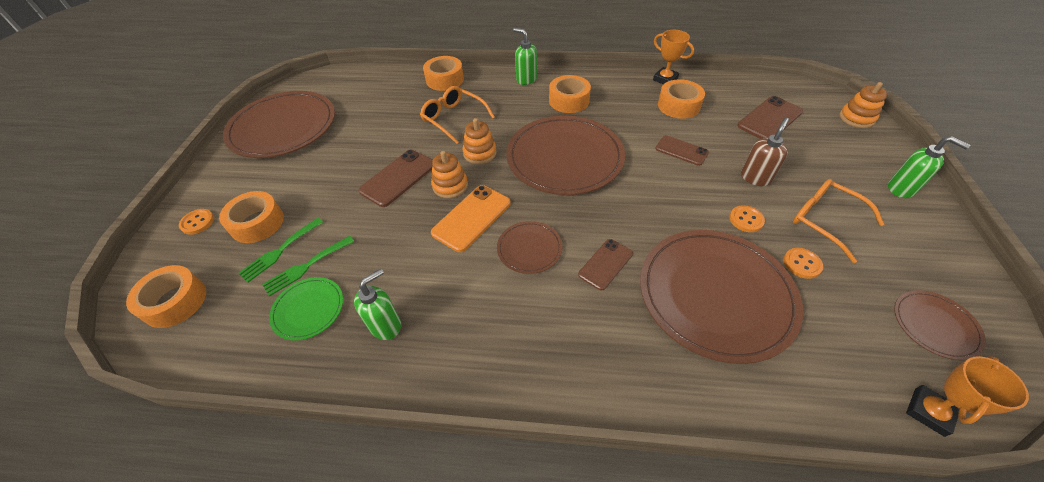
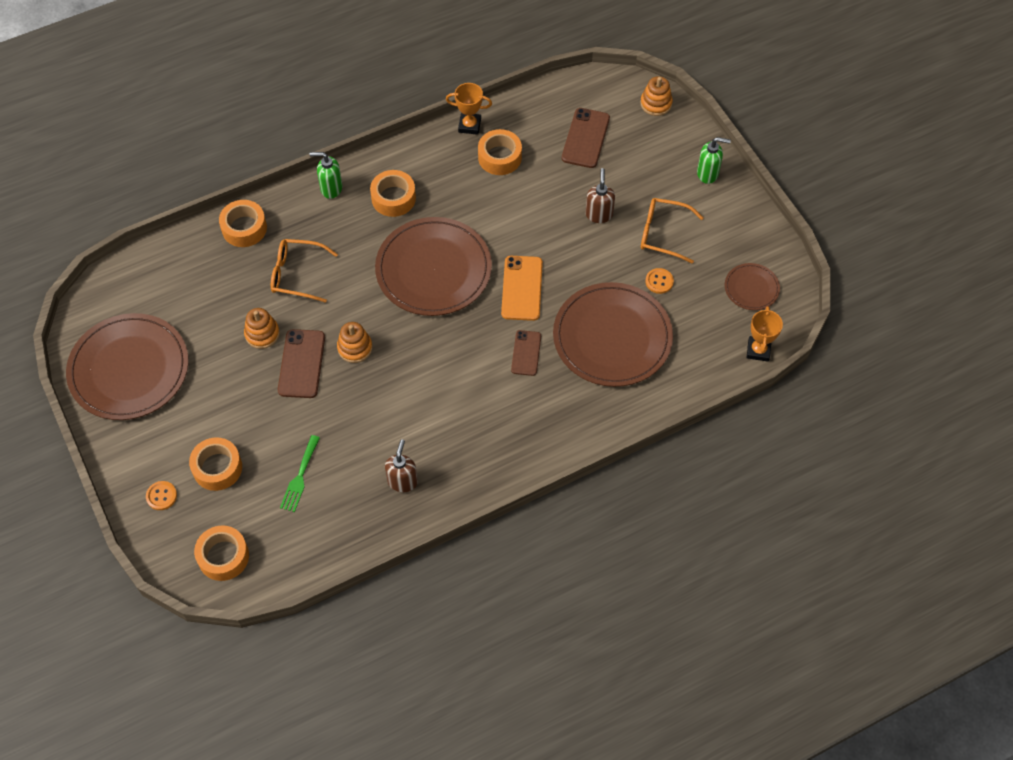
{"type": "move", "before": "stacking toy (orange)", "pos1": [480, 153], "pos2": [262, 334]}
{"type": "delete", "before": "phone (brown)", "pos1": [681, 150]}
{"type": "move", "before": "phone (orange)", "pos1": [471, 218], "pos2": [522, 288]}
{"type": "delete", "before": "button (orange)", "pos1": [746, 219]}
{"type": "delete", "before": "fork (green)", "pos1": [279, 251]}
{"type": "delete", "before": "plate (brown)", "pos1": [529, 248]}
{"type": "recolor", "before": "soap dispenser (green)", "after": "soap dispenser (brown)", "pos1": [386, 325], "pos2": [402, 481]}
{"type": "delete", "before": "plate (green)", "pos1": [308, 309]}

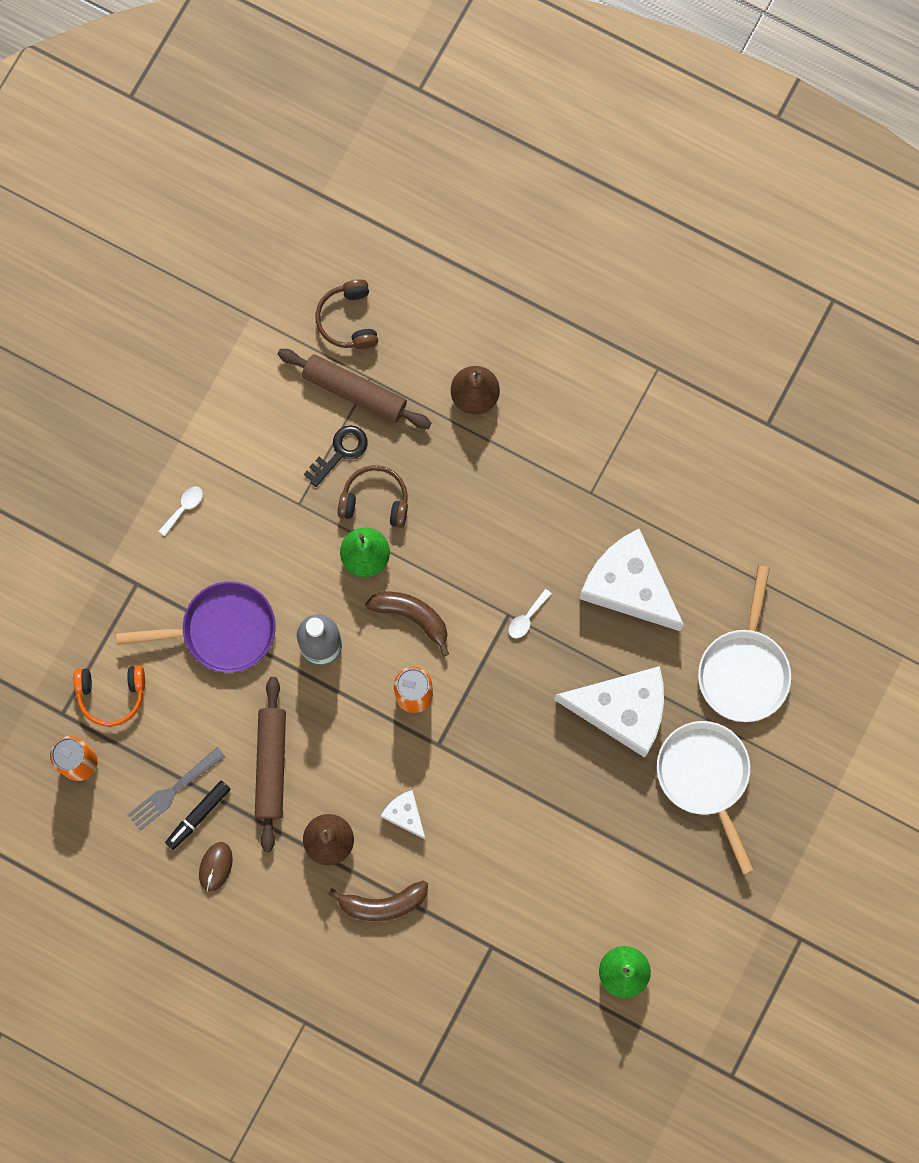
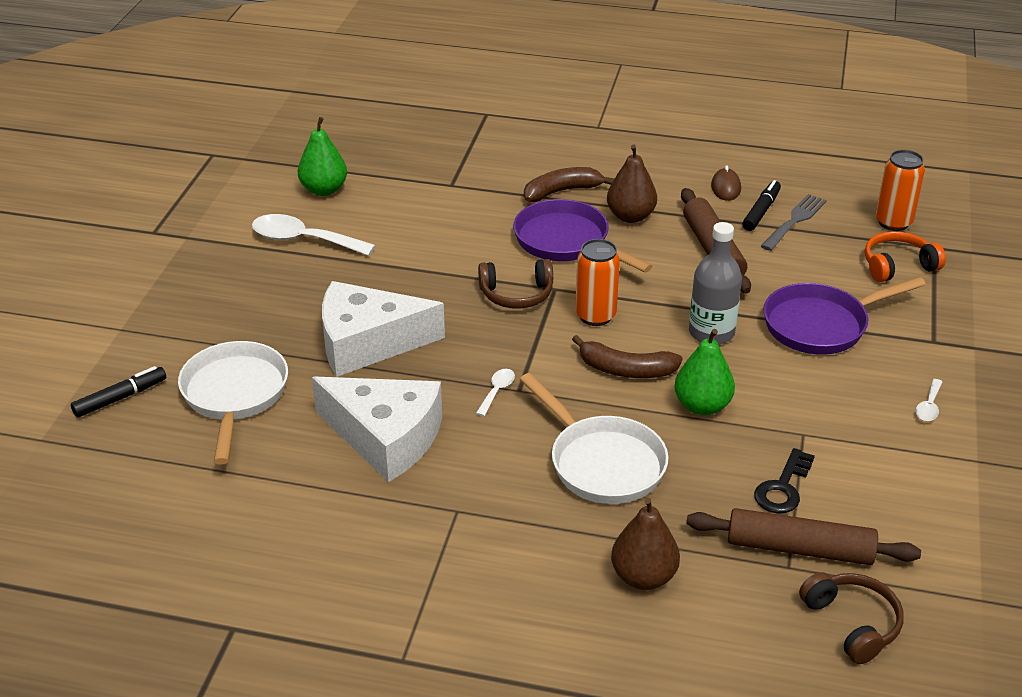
{"type": "move", "before": "headphones (brown)", "pos1": [375, 500], "pos2": [516, 294]}
{"type": "move", "before": "pan (white)", "pos1": [705, 777], "pos2": [602, 463]}
{"type": "replace", "before": "cheese (white)", "after": "pan (purple)", "pos1": [405, 814], "pos2": [566, 242]}
{"type": "insert", "after": "spoon (white)", "pos2": [303, 240]}
{"type": "insert", "after": "marker (black)", "pos2": [120, 398]}

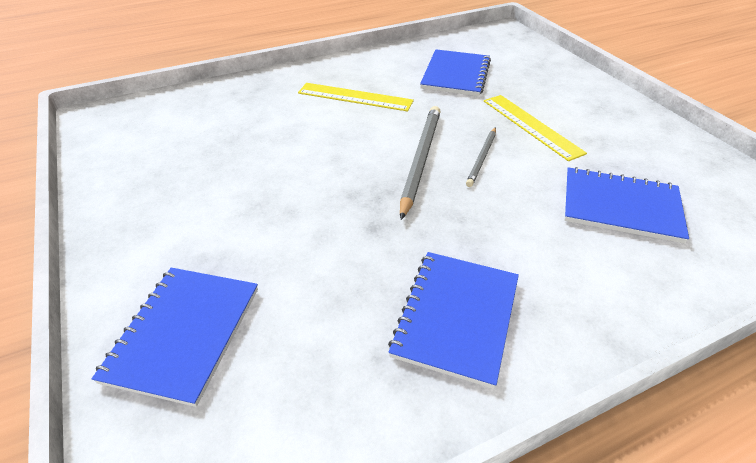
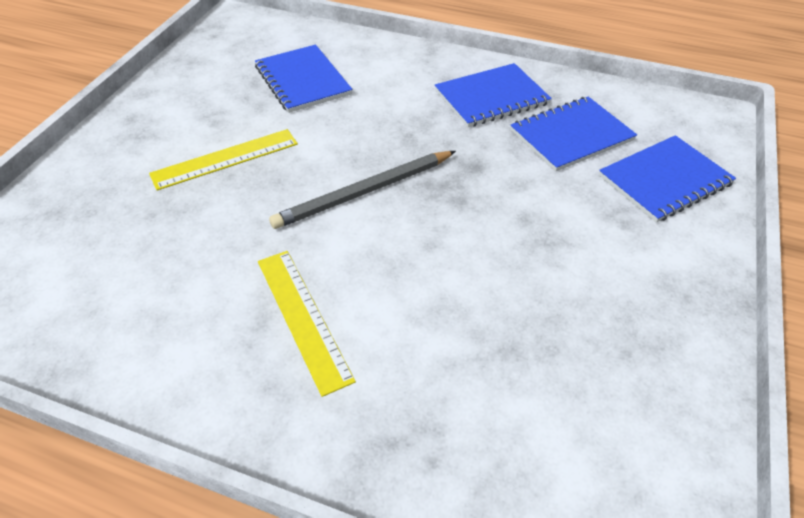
{"type": "move", "before": "notebook (blue)", "pos1": [456, 75], "pos2": [571, 135]}
{"type": "rotate", "before": "ruler (yellow)", "pos1": [531, 126], "pos2": [225, 159], "turn": 45}
{"type": "delete", "before": "pencil (grey)", "pos1": [482, 158]}

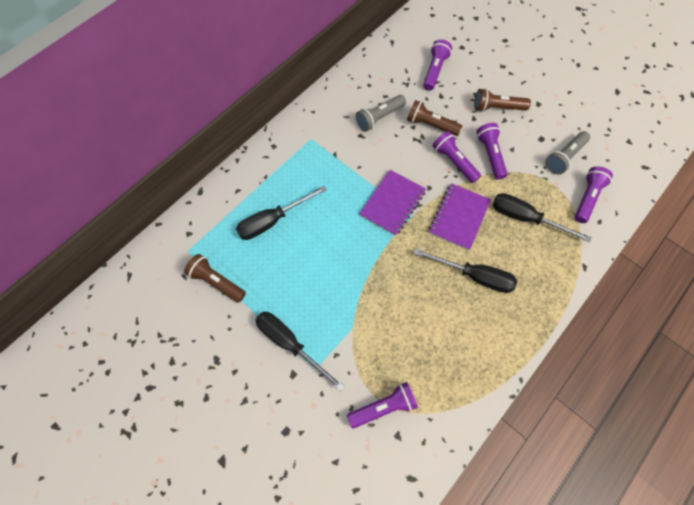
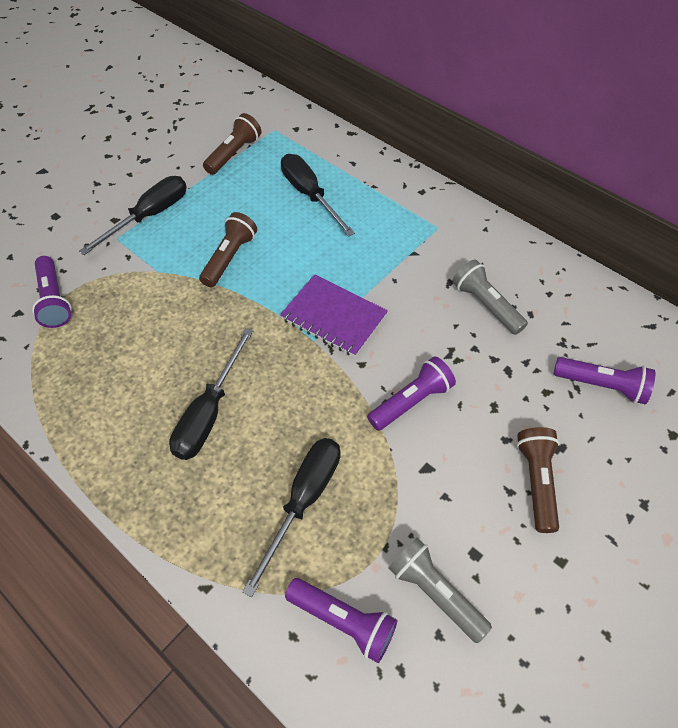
{"type": "move", "before": "flashlight (brown)", "pos1": [431, 125], "pos2": [230, 258]}
{"type": "delete", "before": "flashlight (purple)", "pos1": [490, 155]}
{"type": "delete", "before": "notebook (purple)", "pos1": [459, 217]}

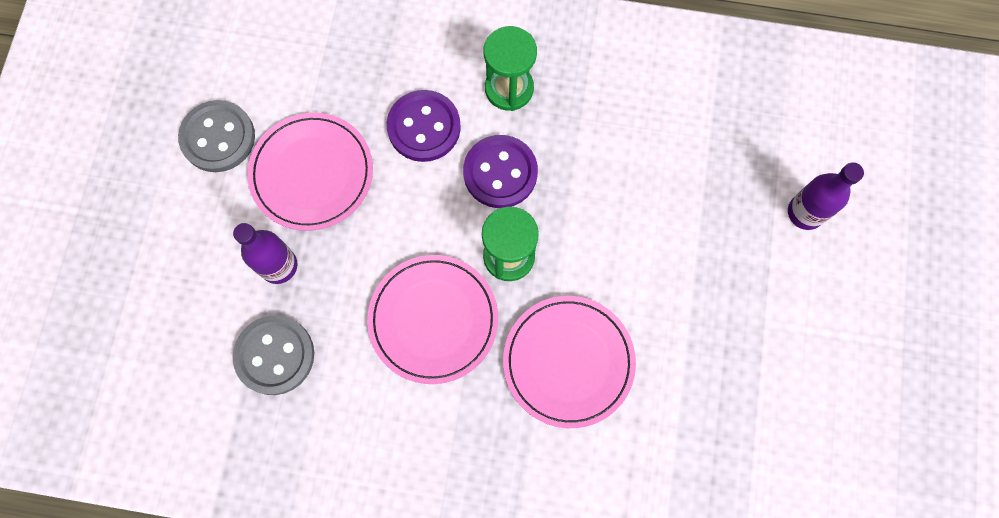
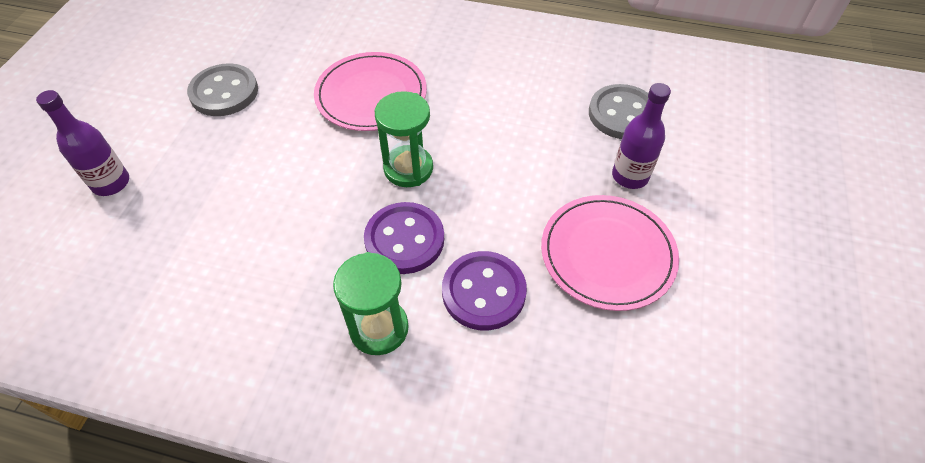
{"type": "move", "before": "button (grey)", "pos1": [218, 137], "pos2": [224, 92]}
{"type": "delete", "before": "plate (pink)", "pos1": [433, 319]}

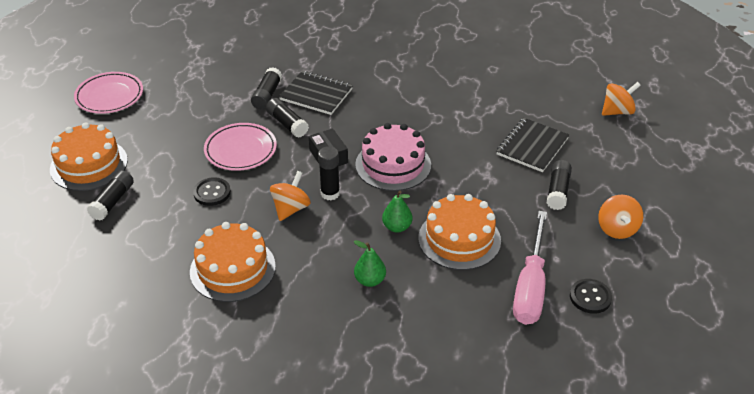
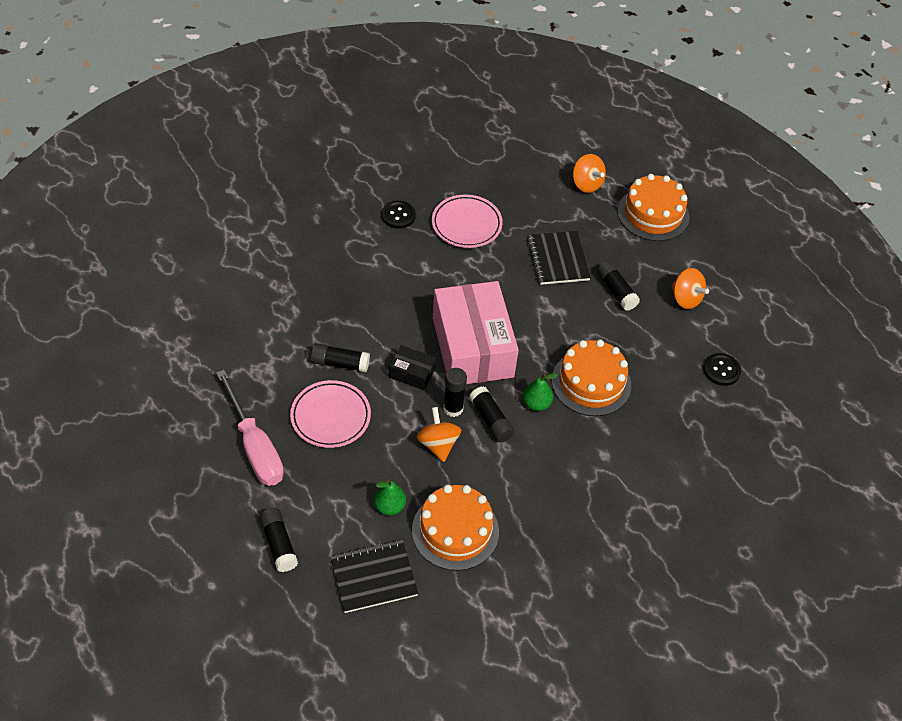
{"type": "move", "before": "glue stick (black)", "pos1": [267, 95], "pos2": [491, 420]}
{"type": "move", "before": "notebook (black)", "pos1": [316, 94], "pos2": [373, 577]}
{"type": "move", "before": "plate (pink)", "pos1": [109, 96], "pos2": [466, 224]}
{"type": "rotate", "before": "spinning top (orange)", "pos1": [617, 111], "pos2": [586, 184], "turn": 120}
{"type": "move", "before": "cake (orange)", "pos1": [89, 164], "pos2": [653, 214]}
{"type": "replace", "before": "cake (pink)", "after": "box (pink)", "pos1": [393, 165], "pos2": [472, 347]}
{"type": "move", "before": "button (black)", "pos1": [212, 193], "pos2": [398, 216]}
{"type": "move", "before": "screwdriver (pink)", "pos1": [530, 286], "pos2": [255, 447]}
{"type": "move", "before": "pear (green)", "pos1": [370, 280], "pos2": [389, 507]}

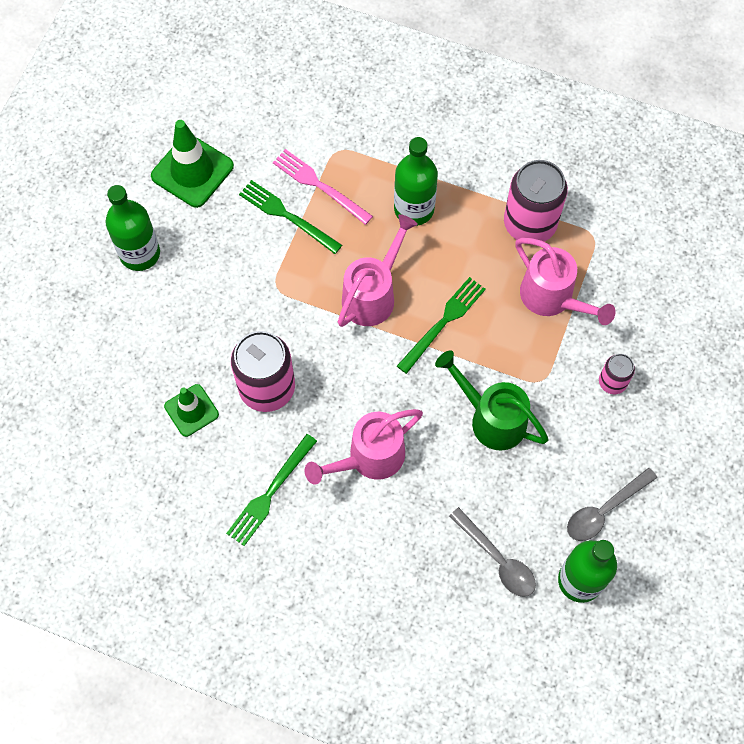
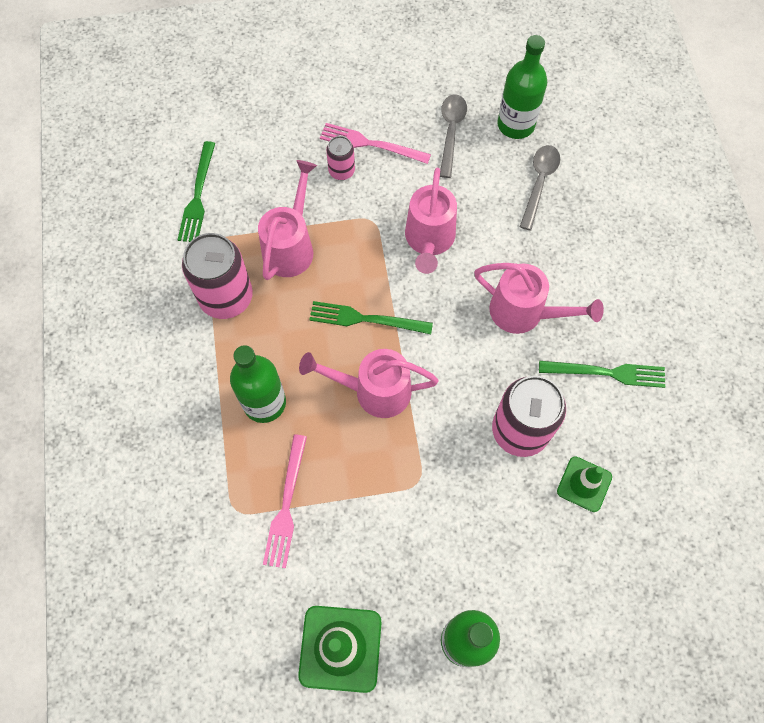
{"type": "move", "before": "fork (green)", "pos1": [287, 216], "pos2": [198, 195]}
{"type": "recolor", "before": "watering can (green)", "after": "watering can (pink)", "pos1": [491, 418], "pos2": [429, 241]}
{"type": "rotate", "before": "spoon (grey)", "pos1": [604, 510], "pos2": [451, 132], "turn": -105}
{"type": "insert", "after": "fork (pink)", "pos2": [371, 144]}

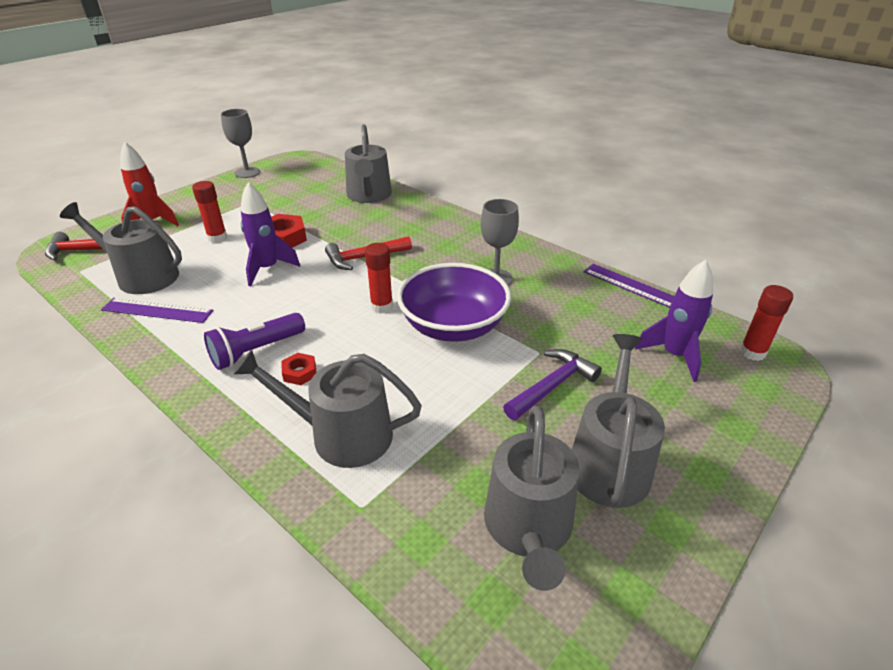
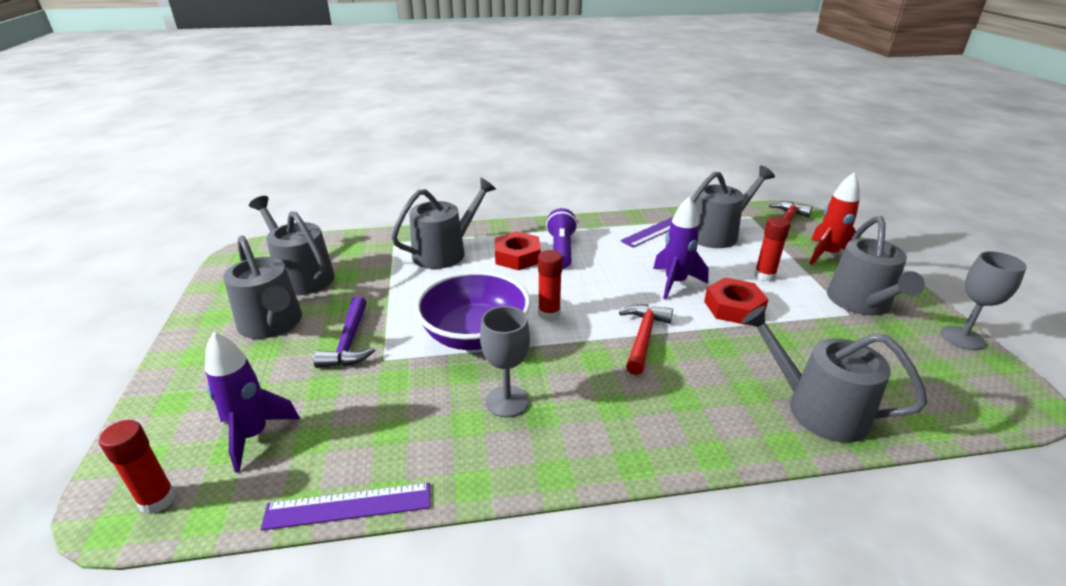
{"type": "resize", "before": "nut (red)", "pos1": [300, 372], "pos2": [517, 256], "scale": 1.81}
{"type": "insert", "after": "watering can (grey)", "pos2": [861, 303]}

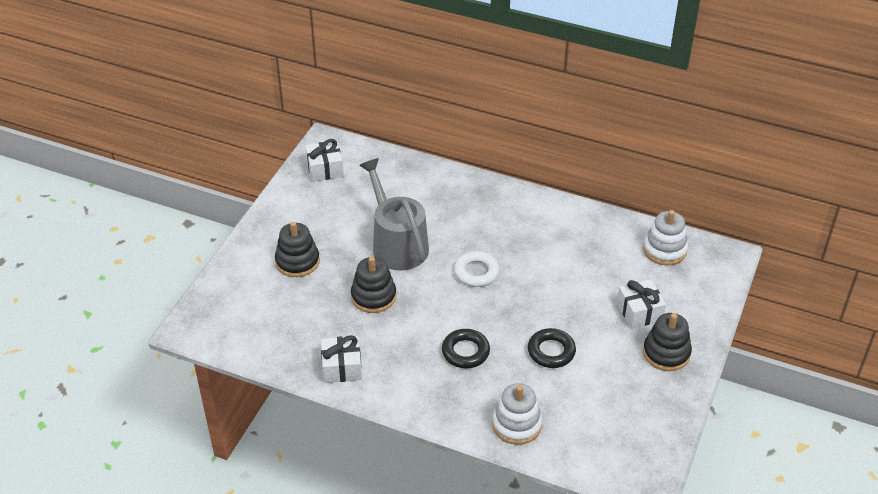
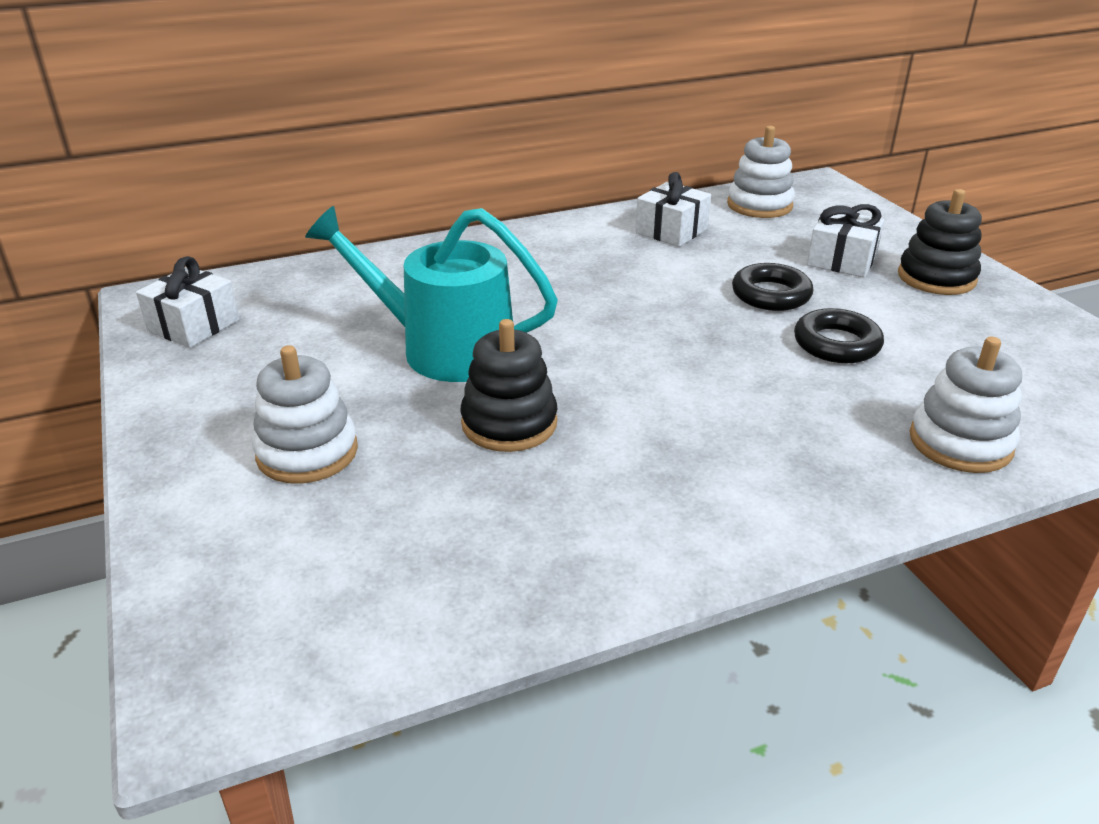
{"type": "recolor", "before": "watering can (grey)", "after": "watering can (turquoise)", "pos1": [397, 244], "pos2": [445, 349]}
{"type": "recolor", "before": "stacking toy (black)", "after": "stacking toy (white)", "pos1": [297, 261], "pos2": [307, 452]}
{"type": "delete", "before": "ring (white)", "pos1": [476, 272]}
{"type": "move", "before": "ring (black)", "pos1": [465, 352], "pos2": [771, 294]}
{"type": "move", "before": "gift (white)", "pos1": [342, 367], "pos2": [671, 231]}

